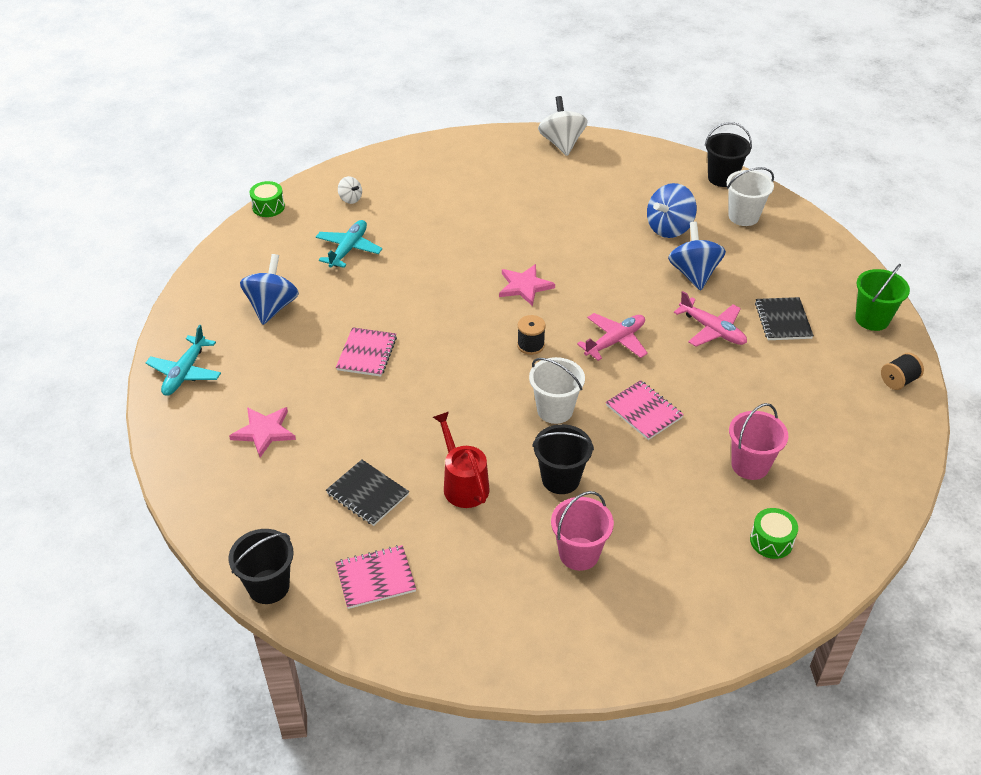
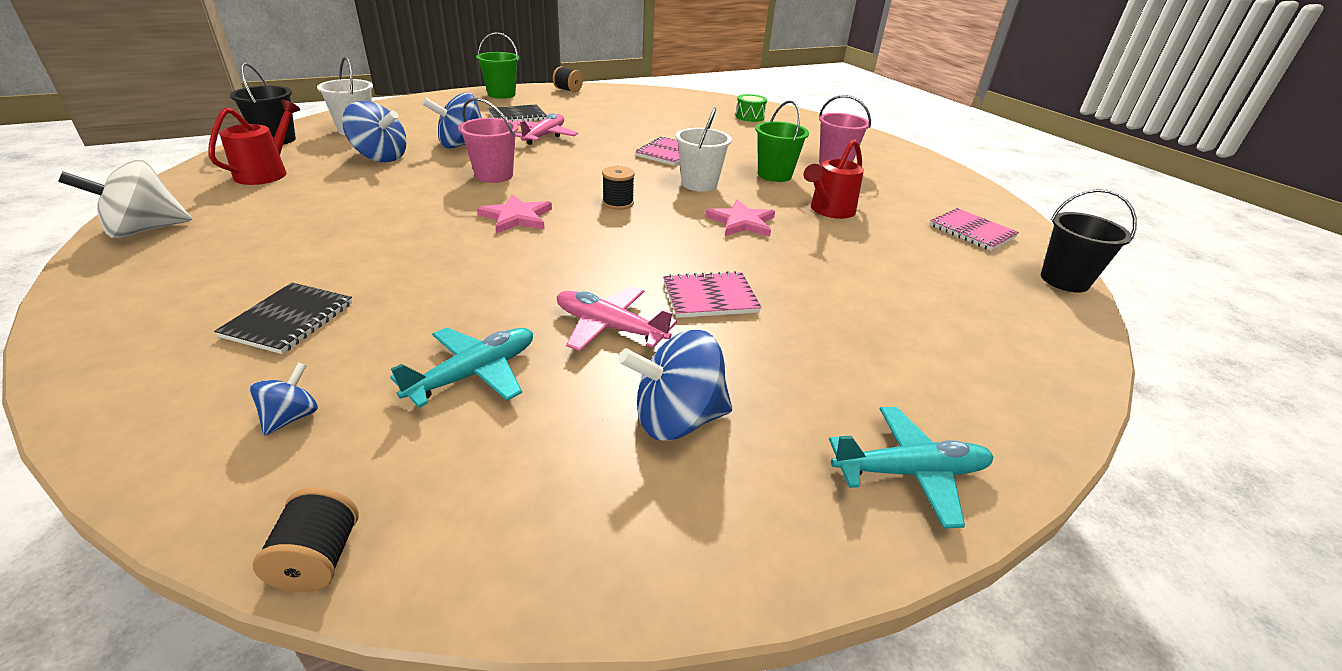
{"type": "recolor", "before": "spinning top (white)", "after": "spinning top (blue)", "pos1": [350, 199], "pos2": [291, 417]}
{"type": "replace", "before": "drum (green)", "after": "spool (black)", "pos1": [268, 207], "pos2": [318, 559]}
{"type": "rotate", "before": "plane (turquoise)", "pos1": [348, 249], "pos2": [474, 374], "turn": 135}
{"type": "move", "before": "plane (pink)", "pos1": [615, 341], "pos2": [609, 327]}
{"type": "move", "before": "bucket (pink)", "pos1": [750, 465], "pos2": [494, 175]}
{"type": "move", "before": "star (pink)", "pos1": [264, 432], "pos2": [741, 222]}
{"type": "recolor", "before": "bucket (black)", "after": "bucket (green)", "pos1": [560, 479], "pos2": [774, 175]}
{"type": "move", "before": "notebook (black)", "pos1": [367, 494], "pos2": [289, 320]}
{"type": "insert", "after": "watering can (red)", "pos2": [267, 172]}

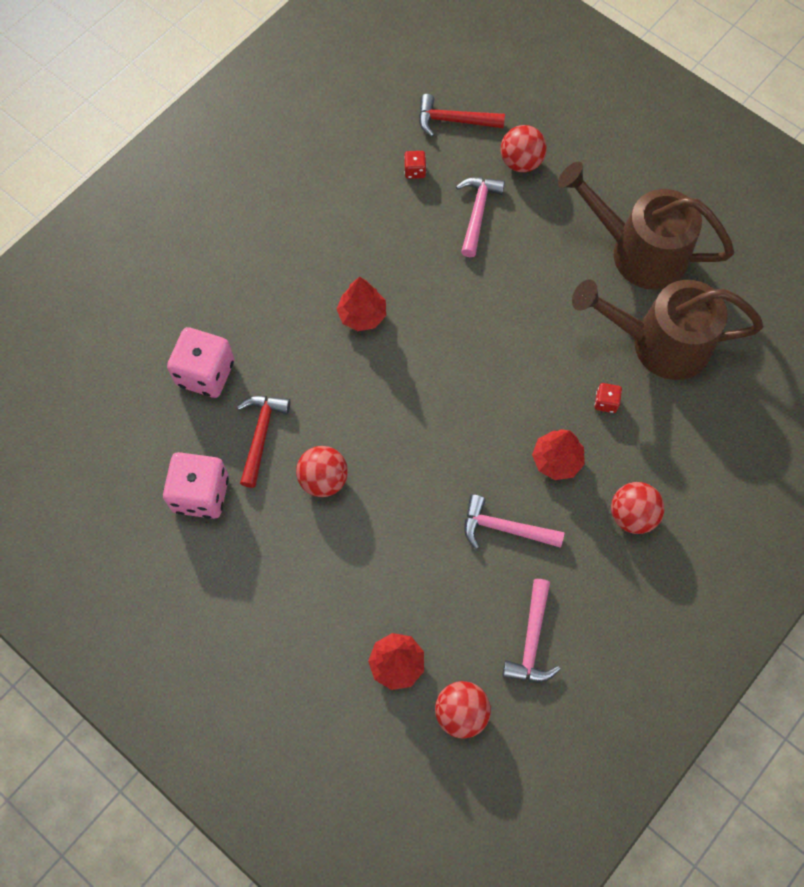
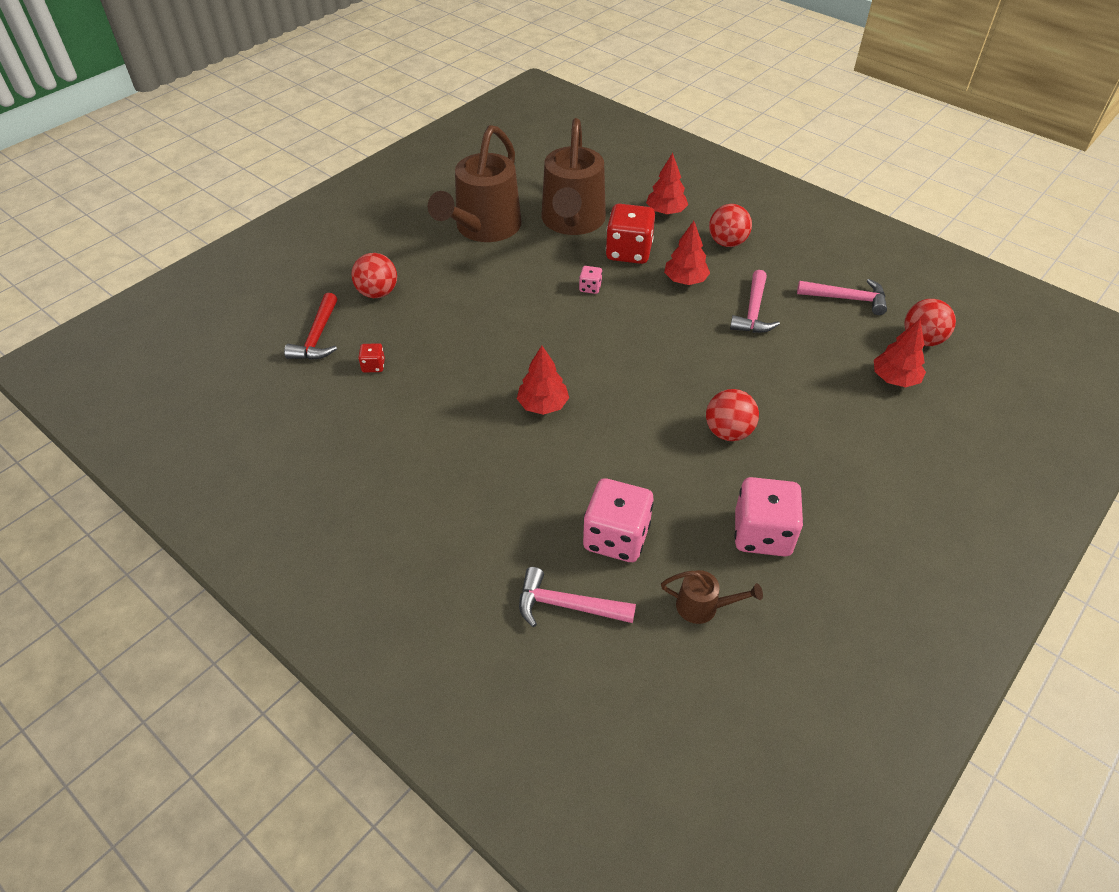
{"type": "move", "before": "hammer (pink)", "pos1": [477, 213], "pos2": [567, 605]}
{"type": "resize", "before": "dice (red)", "pos1": [606, 402], "pos2": [629, 252], "scale": 2.21}
{"type": "delete", "before": "hammer (red)", "pos1": [261, 435]}
{"type": "insert", "after": "tree (red)", "pos2": [666, 212]}
{"type": "insert", "after": "dice (pink)", "pos2": [590, 288]}
{"type": "insert", "after": "watering can (brown)", "pos2": [704, 607]}

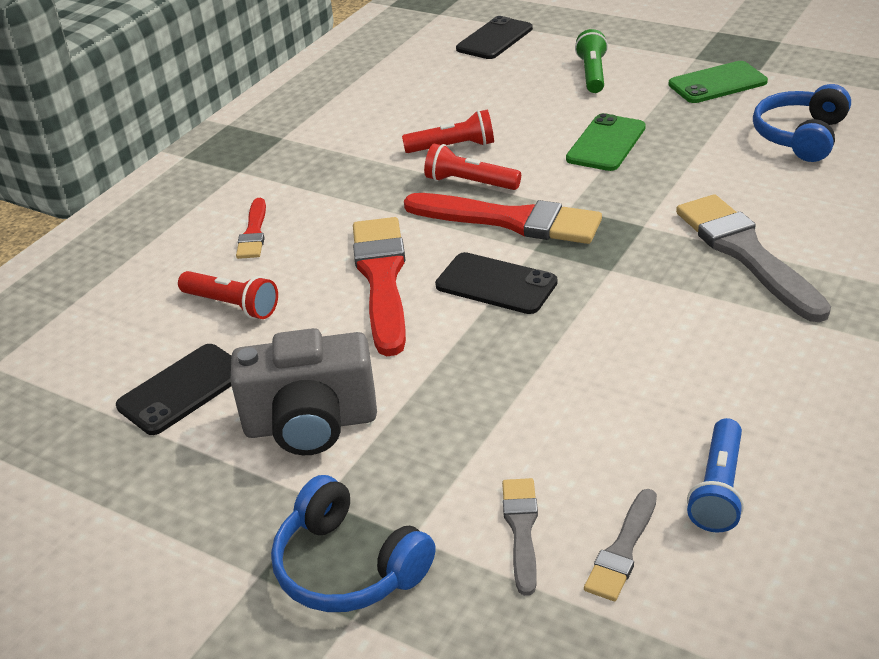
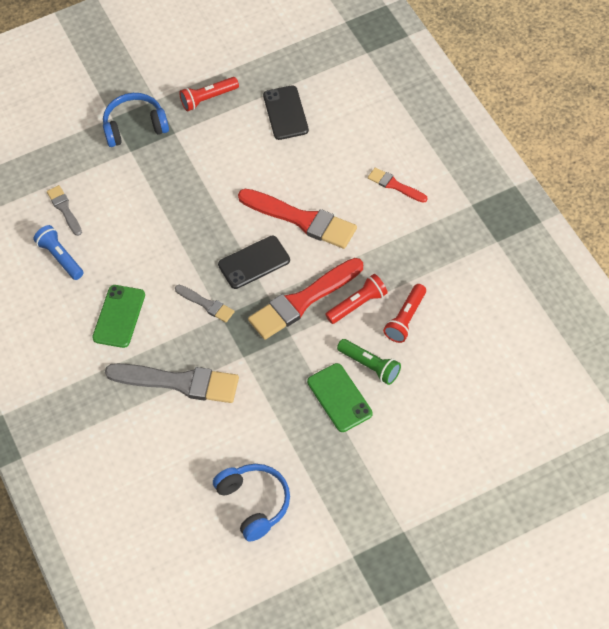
{"type": "delete", "before": "phone (black)", "pos1": [494, 39]}
{"type": "move", "before": "flashlight (green)", "pos1": [592, 74], "pos2": [370, 366]}
{"type": "move", "before": "phone (green)", "pos1": [717, 83], "pos2": [119, 316]}
{"type": "move", "before": "flashlight (red)", "pos1": [232, 305], "pos2": [208, 99]}
{"type": "delete", "before": "camera (grey)", "pos1": [311, 424]}
{"type": "move", "before": "brush (grey)", "pos1": [521, 529], "pos2": [206, 304]}

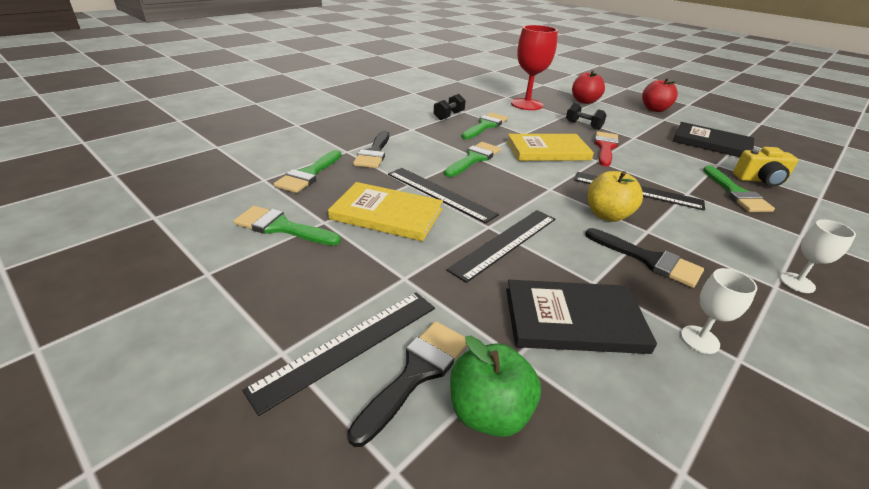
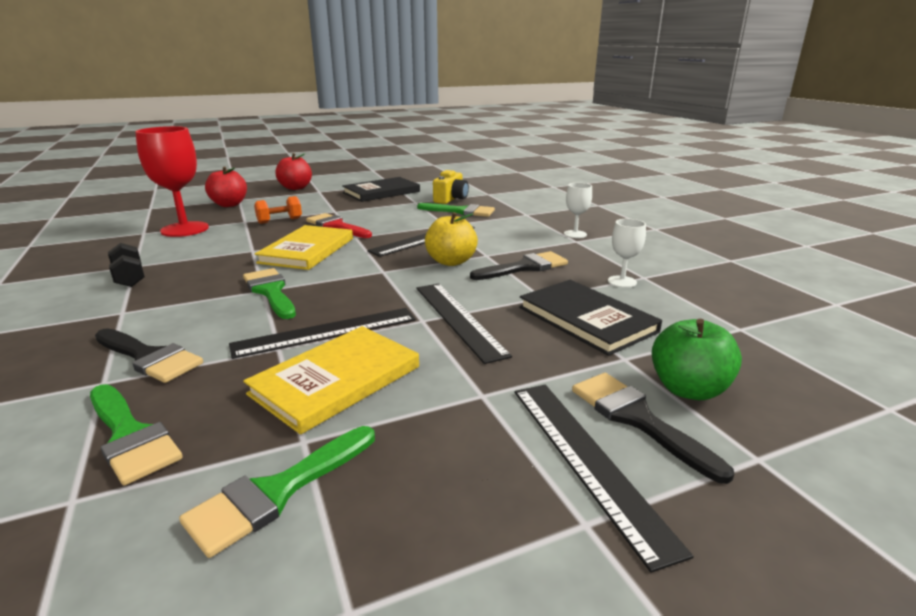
{"type": "recolor", "before": "dumbbell (black)", "after": "dumbbell (orange)", "pos1": [583, 125], "pos2": [279, 221]}
{"type": "delete", "before": "brush (green)", "pos1": [485, 126]}
{"type": "rotate", "before": "book (black)", "pos1": [574, 319], "pos2": [586, 319], "turn": -60}

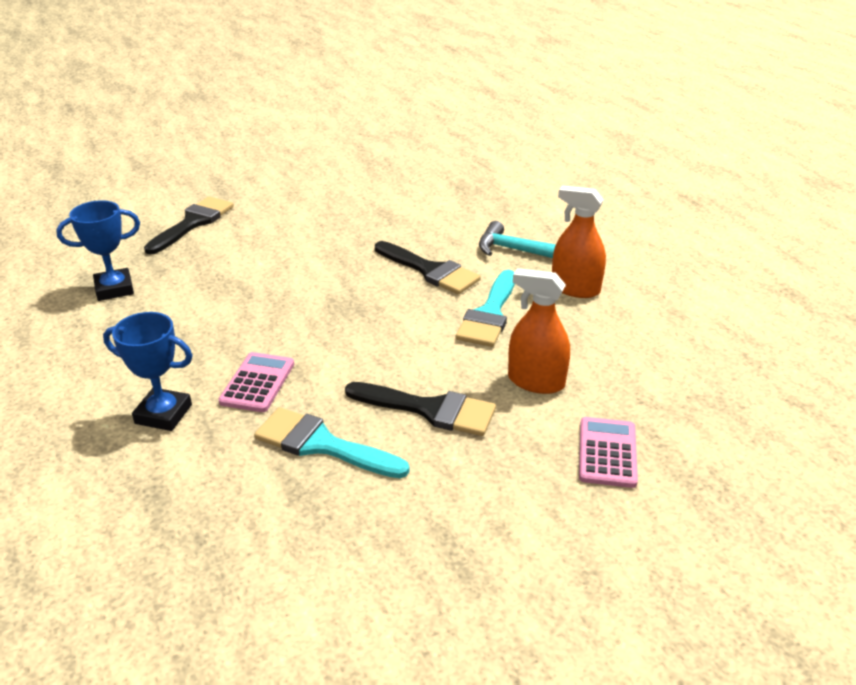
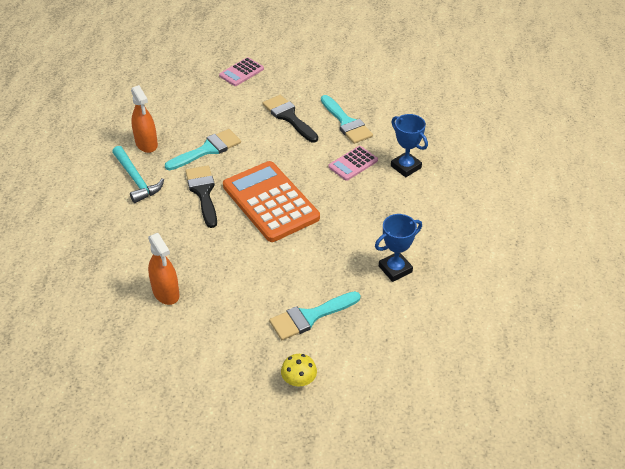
{"type": "recolor", "before": "brush (black)", "after": "brush (turquoise)", "pos1": [193, 223], "pos2": [310, 317]}
{"type": "rotate", "before": "trophy (blue)", "pos1": [114, 289], "pos2": [395, 269], "turn": -45}
{"type": "move", "before": "spray bottle (orange)", "pos1": [536, 382], "pos2": [166, 293]}
{"type": "insert", "after": "calculator (orange)", "pos2": [270, 202]}
{"type": "insert", "after": "mushroom (yellow)", "pos2": [299, 382]}

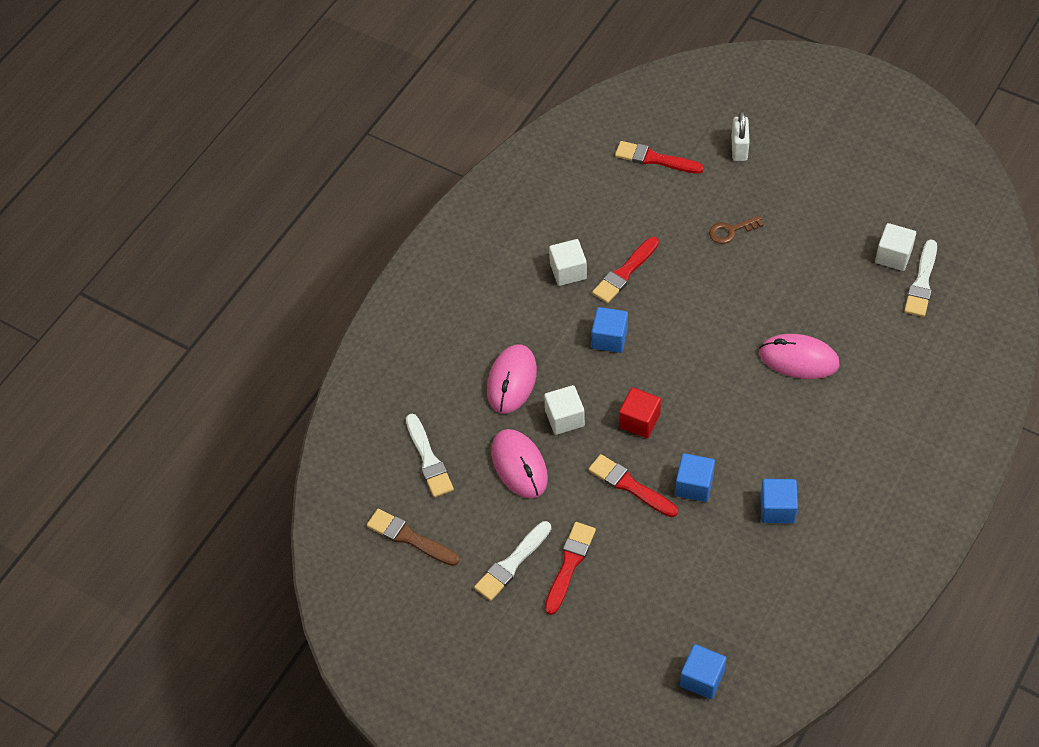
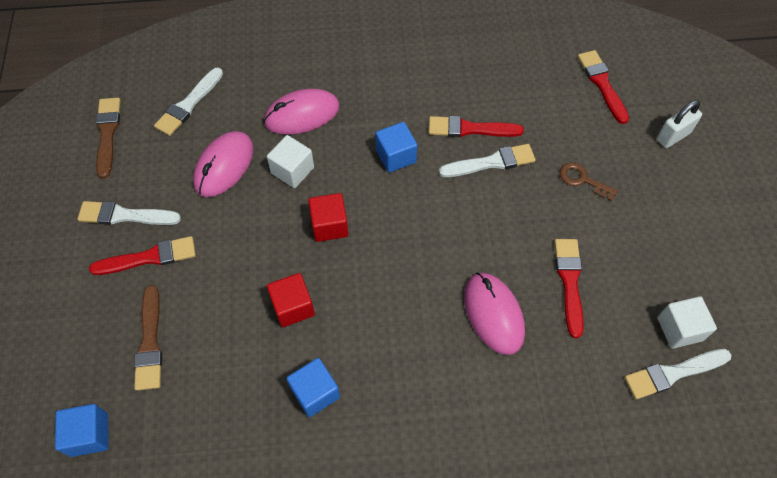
{"type": "delete", "before": "cube (white)", "pos1": [568, 271]}
{"type": "recolor", "before": "cube (blue)", "after": "cube (red)", "pos1": [694, 485], "pos2": [293, 307]}
{"type": "move", "before": "brush (red)", "pos1": [629, 486], "pos2": [569, 282]}
{"type": "insert", "after": "brush (white)", "pos2": [491, 162]}
{"type": "insert", "after": "brush (brown)", "pos2": [150, 343]}

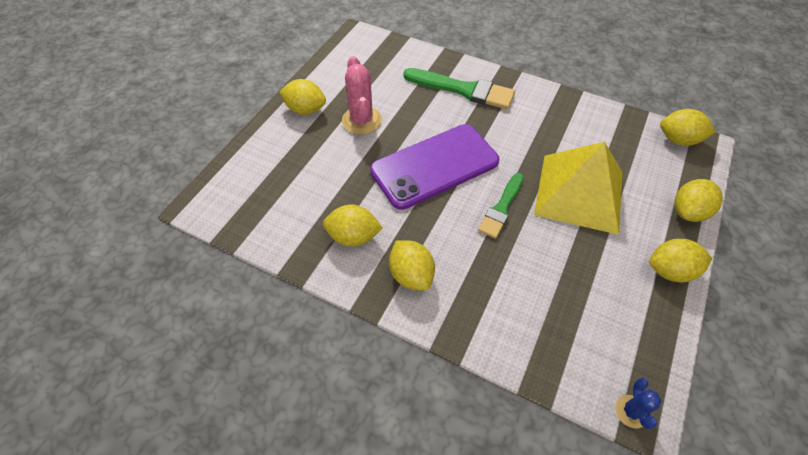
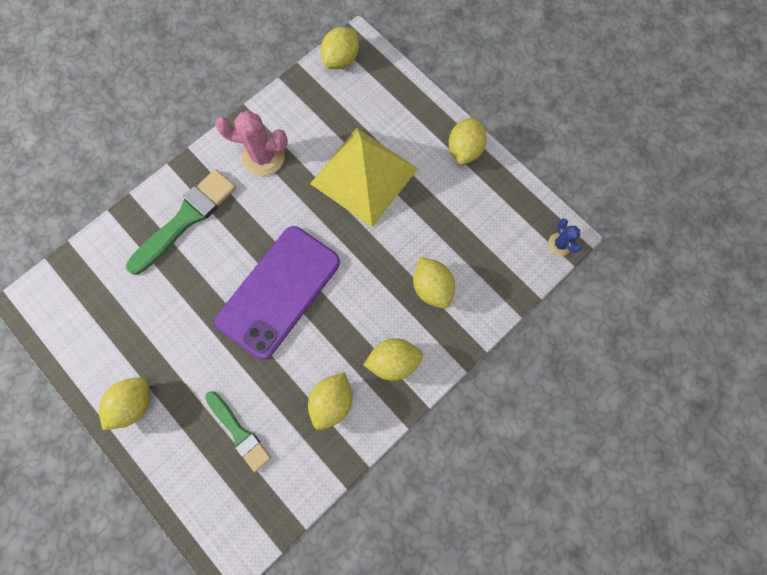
{"type": "move", "before": "cactus (pink)", "pos1": [361, 120], "pos2": [263, 157]}
{"type": "rotate", "before": "phone (purple)", "pos1": [435, 166], "pos2": [279, 291], "turn": 45}
{"type": "move", "before": "brush (green)", "pos1": [501, 208], "pos2": [239, 432]}
{"type": "move", "before": "lemon (yellow)", "pos1": [688, 212], "pos2": [432, 287]}
{"type": "rotate", "before": "cactus (blue)", "pos1": [631, 411], "pos2": [560, 244], "turn": 45}

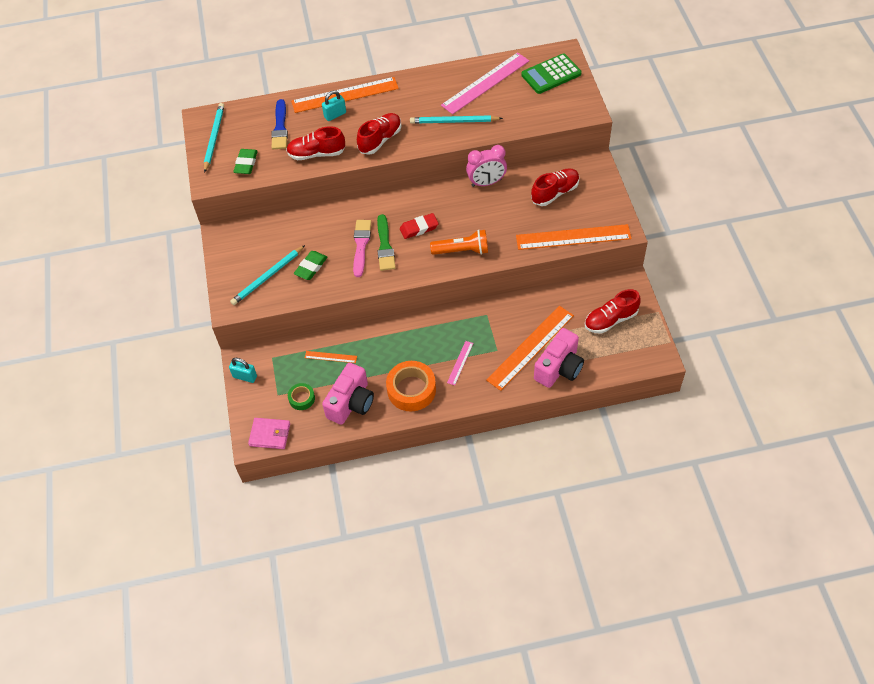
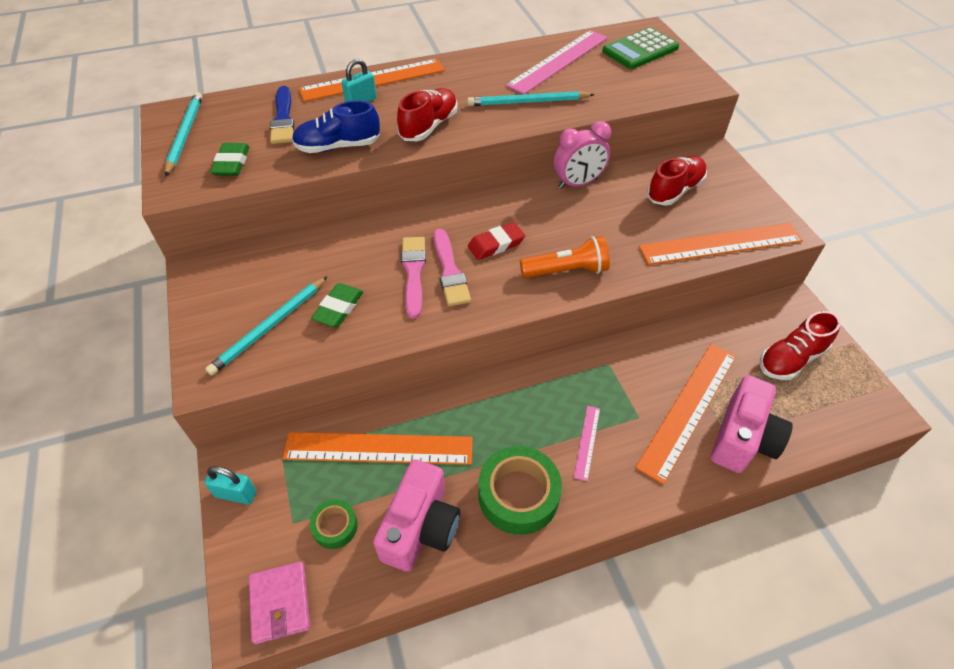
{"type": "recolor", "before": "shoe (red)", "after": "shoe (blue)", "pos1": [317, 154], "pos2": [338, 146]}
{"type": "recolor", "before": "brush (green)", "after": "brush (pink)", "pos1": [385, 246], "pos2": [450, 271]}
{"type": "resize", "before": "ruler (orange)", "pos1": [330, 357], "pos2": [378, 448], "scale": 2.21}
{"type": "recolor", "before": "tape (orange)", "after": "tape (green)", "pos1": [411, 390], "pos2": [518, 495]}
{"type": "rotate", "before": "wallet (pink)", "pos1": [270, 434], "pos2": [280, 603], "turn": 75}

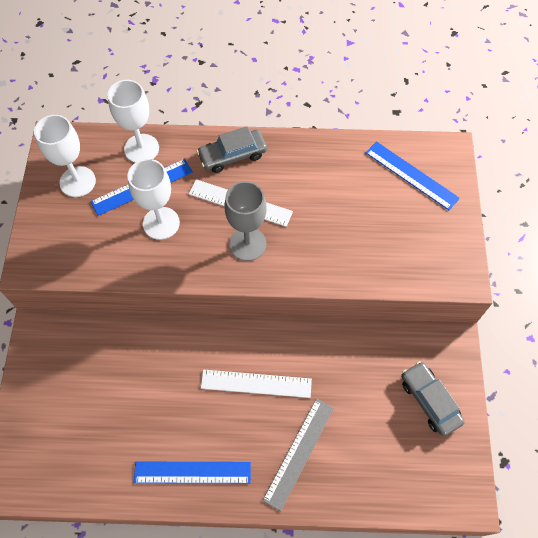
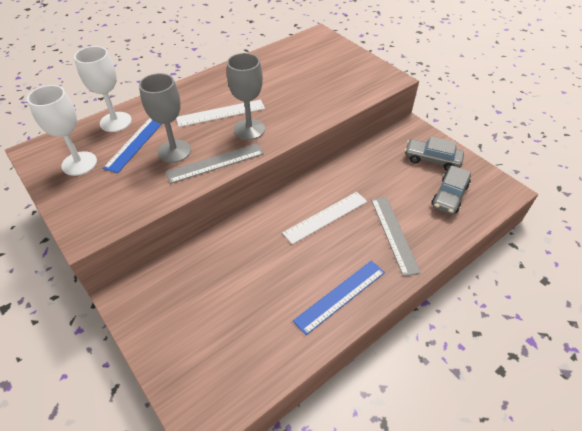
{"type": "move", "before": "car (grey)", "pos1": [232, 155], "pos2": [449, 195]}
{"type": "delete", "before": "ruler (blue)", "pos1": [411, 175]}
{"type": "recolor", "before": "goblet (white)", "after": "goblet (grey)", "pos1": [161, 223], "pos2": [174, 151]}
{"type": "insert", "after": "ruler (grey)", "pos2": [215, 163]}

